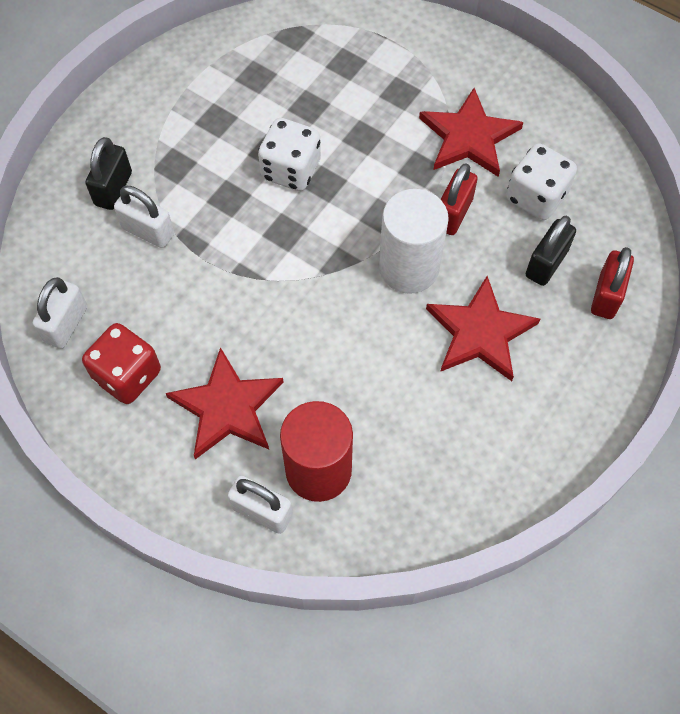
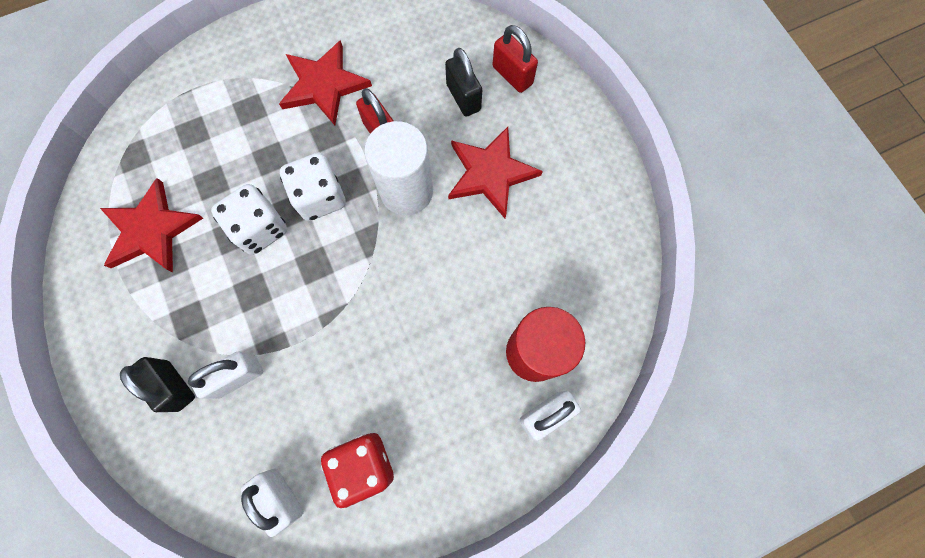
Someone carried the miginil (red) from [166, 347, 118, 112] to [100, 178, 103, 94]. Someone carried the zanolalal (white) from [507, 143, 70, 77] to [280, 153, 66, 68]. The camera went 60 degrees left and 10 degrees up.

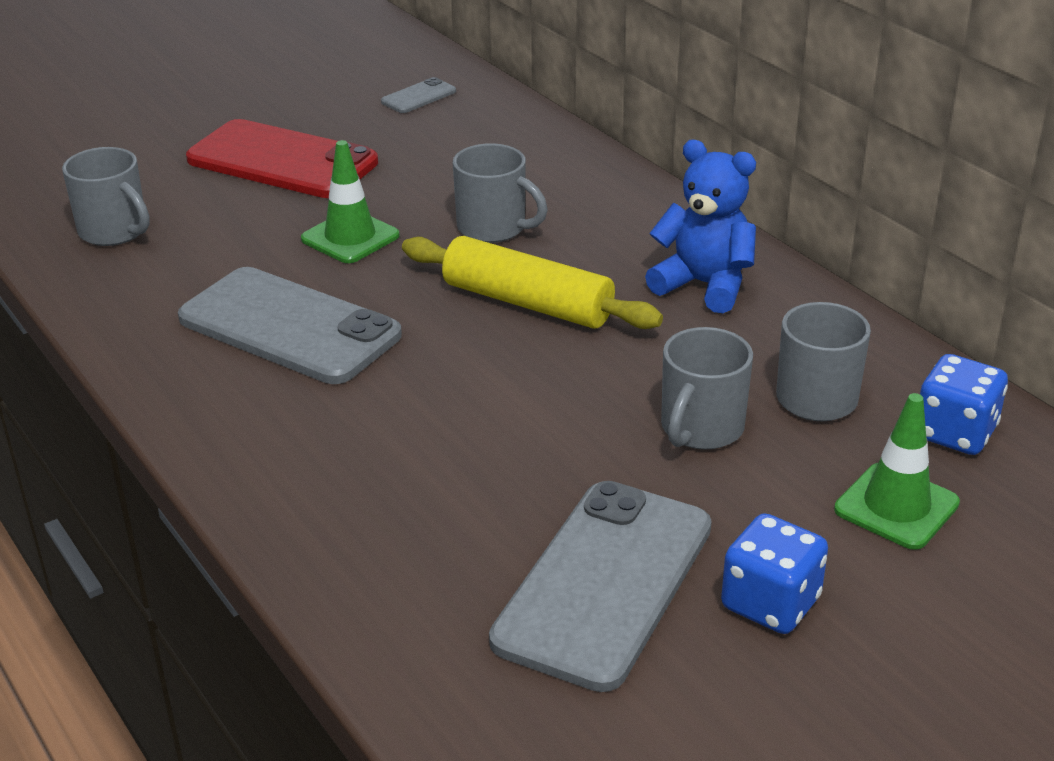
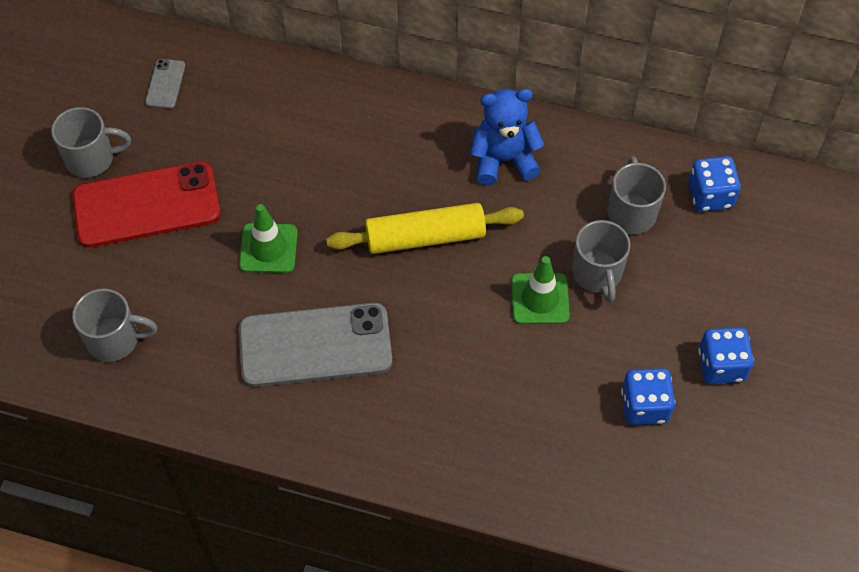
Someone carried the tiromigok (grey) from [453, 143, 95, 100] to [51, 107, 80, 71]. Someone carried the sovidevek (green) from [834, 393, 126, 157] to [511, 256, 59, 68]. Someone swapped the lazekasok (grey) at [489, 481, 223, 211] for the zanolalal (blue) at [621, 368, 54, 57]. The camera went 40 degrees left and 25 degrees up.

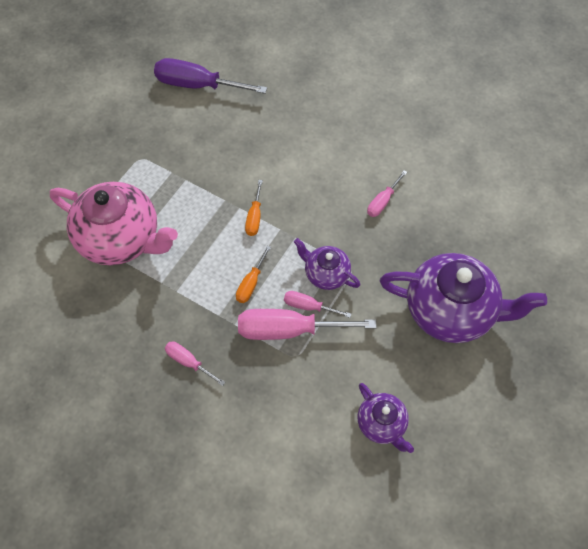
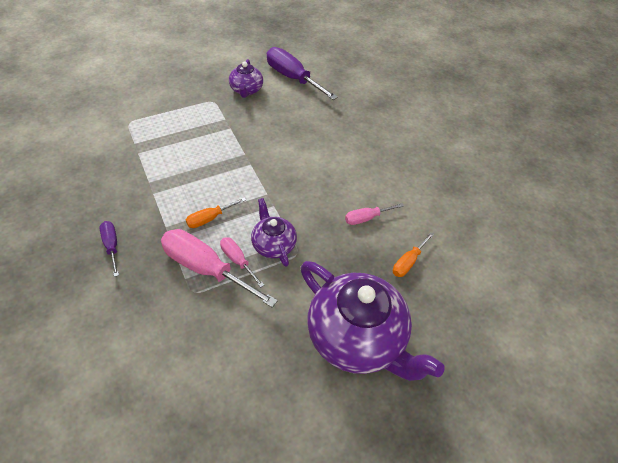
Someone took away the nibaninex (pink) at [50, 182, 128, 83]. Someone carried the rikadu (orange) from [245, 180, 18, 56] to [393, 232, 41, 45]. Someone carried the nibaninex (purple) from [357, 383, 57, 70] to [229, 59, 34, 39]. Someone repainted the rikadu (pink) at [165, 341, 60, 45], which became the rikadu (purple) at [99, 221, 20, 56]. The camera went 30 degrees right and 10 degrees down.

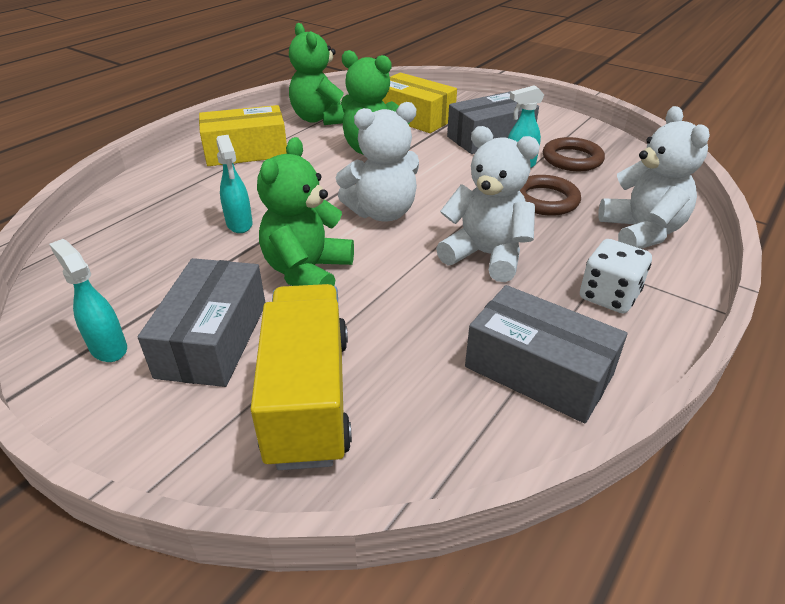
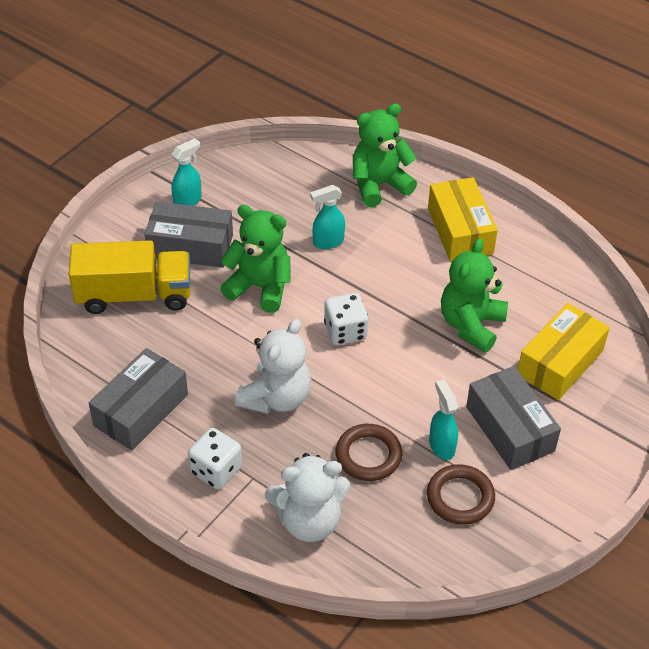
Someone carried the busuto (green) from [289, 23, 55, 102] to [353, 103, 64, 104]. Someone swapped the busuto (white) at [336, 102, 83, 120] for the zanolalal (white) at [324, 293, 44, 52]. The camera went 90 degrees right and 10 degrees up.

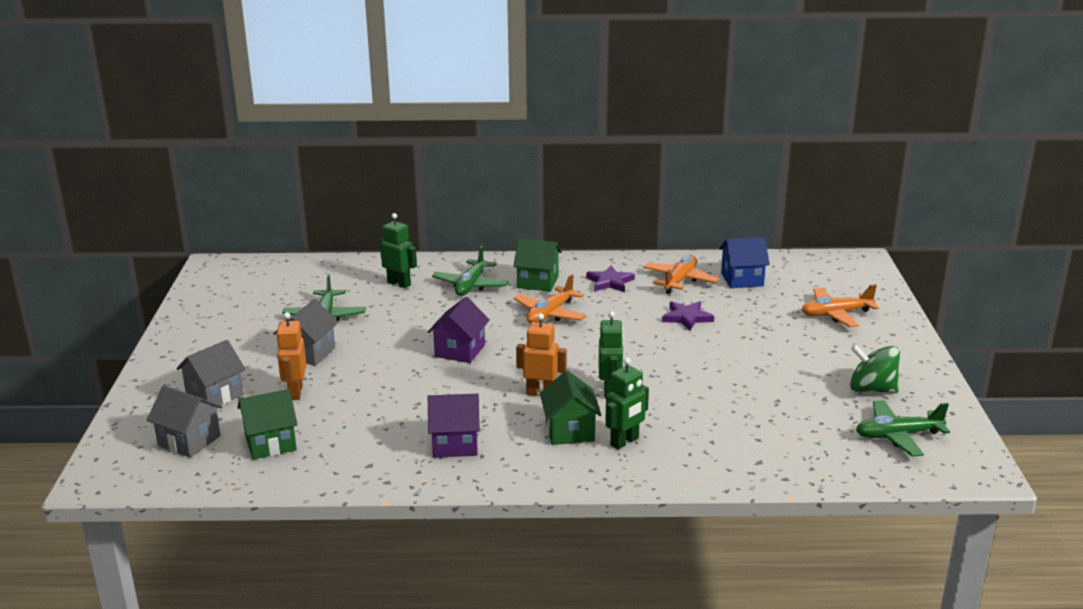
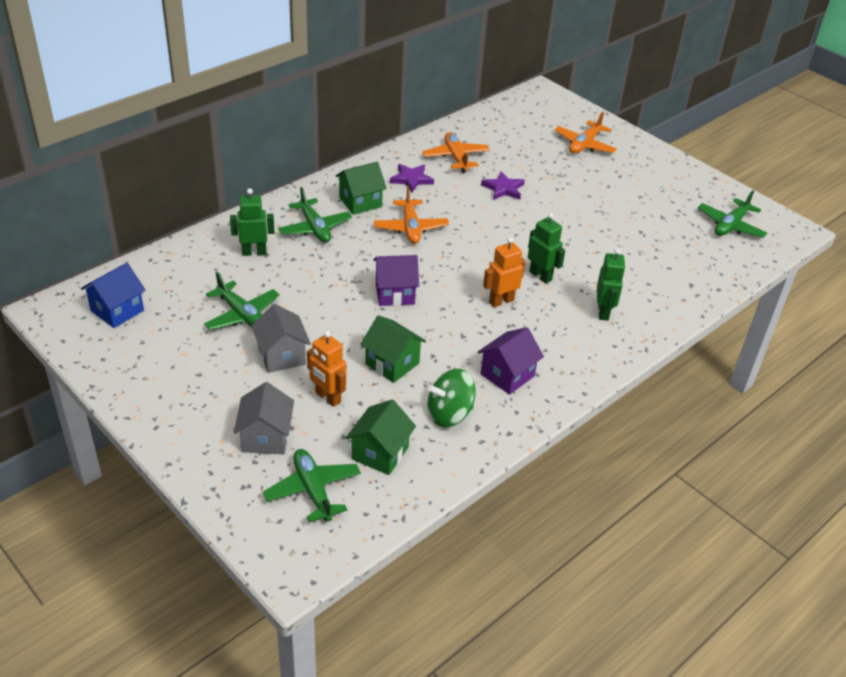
Someone carried the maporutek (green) from [540, 370, 61, 75] to [360, 315, 66, 68]. Someone carried the maporutek (blue) from [719, 237, 51, 51] to [81, 263, 64, 65]. Someone carried the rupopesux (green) from [850, 344, 50, 49] to [427, 369, 49, 58]. Someone swapped the maporutek (grey) at [146, 386, 76, 72] for the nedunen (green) at [263, 449, 98, 73]. Someone rotated the maporutek (purple) at [428, 297, 62, 66] by 75 degrees counterclockwise. The camera went 45 degrees left and 15 degrees up.

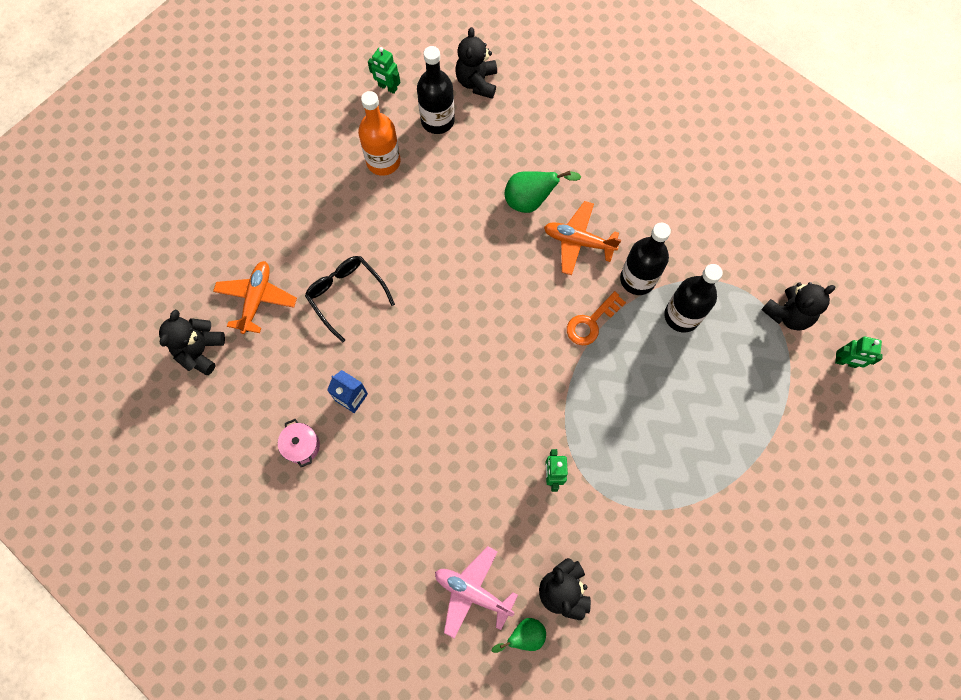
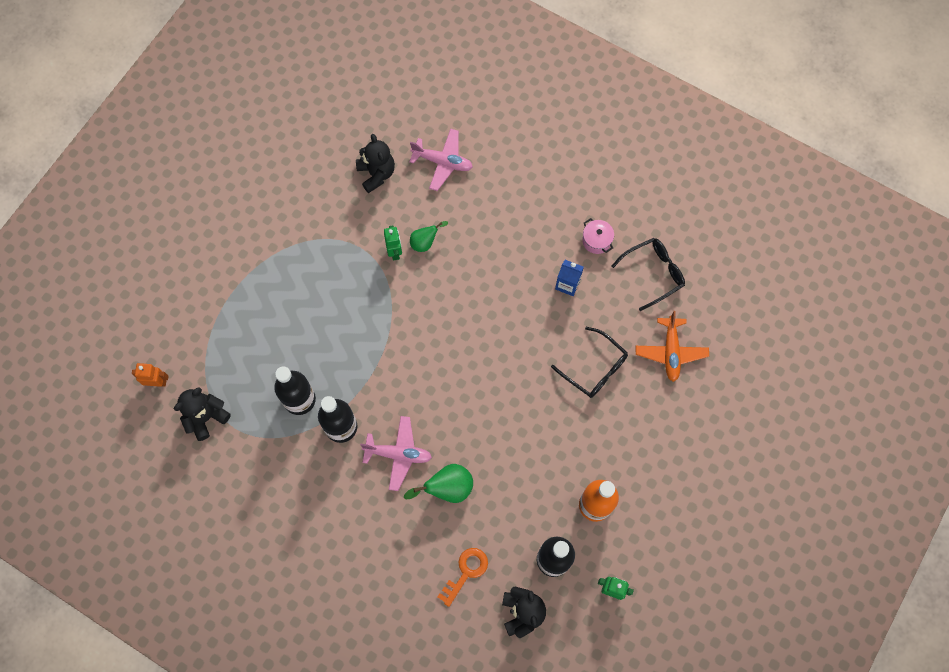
Someone took away the busuto (black) at [159, 310, 66, 65]. Someone put down the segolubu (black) at [611, 238, 74, 73]. Someone carried the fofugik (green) from [492, 618, 54, 35] to [410, 221, 38, 31]. Someone carried the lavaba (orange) from [567, 291, 59, 54] to [438, 548, 50, 59]. Someone repainted the nedunen (orange) at [544, 201, 77, 74], which became the nedunen (pink) at [360, 416, 72, 75]. Someone repainted the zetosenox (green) at [835, 336, 48, 32], which became the zetosenox (orange) at [132, 363, 37, 24]. The camera went 170 degrees right and 0 degrees up.

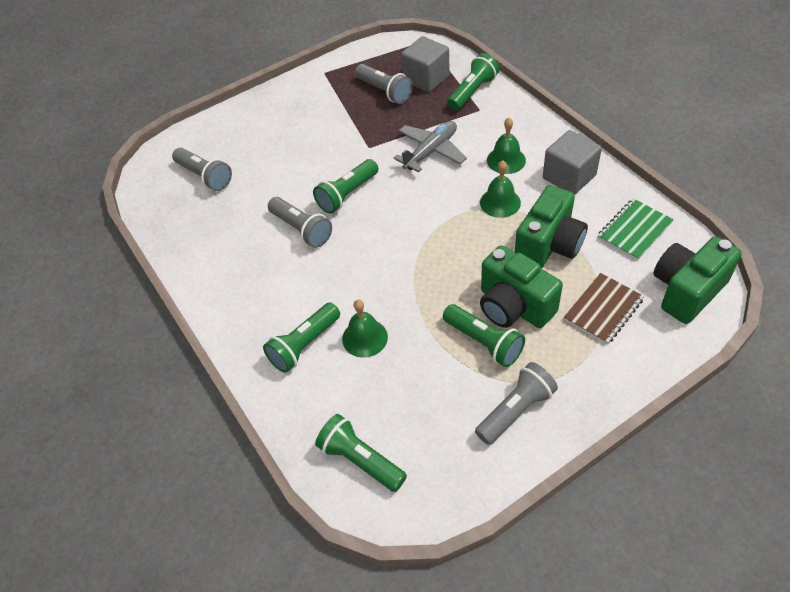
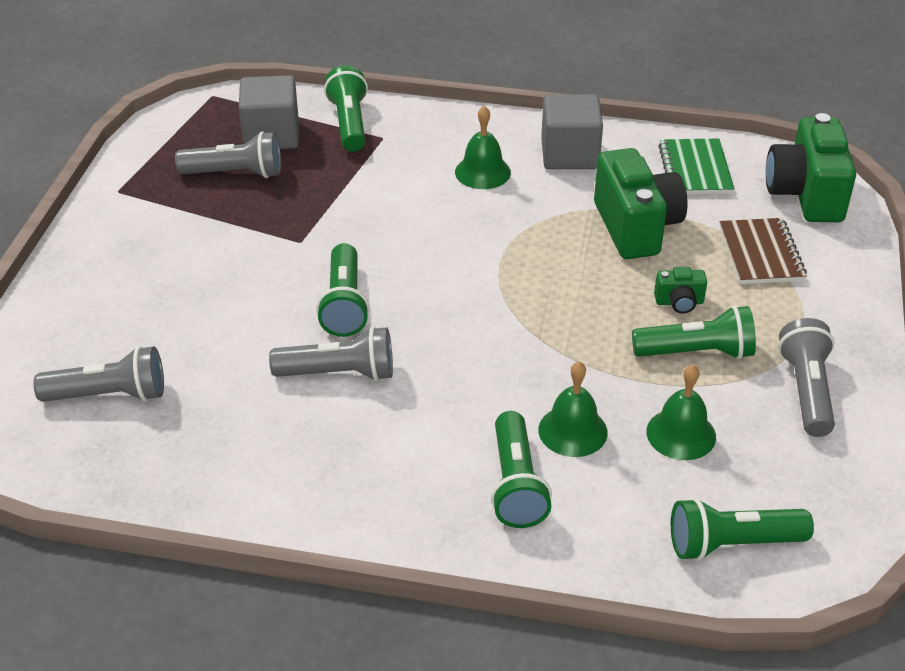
Someone took away the nedunen (grey) at [394, 121, 73, 52]. Someone carried the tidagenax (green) from [480, 161, 41, 57] to [646, 365, 70, 95]. Someone scaled the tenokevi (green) at [480, 246, 83, 82] by 0.45. The camera went 50 degrees left and 10 degrees down.

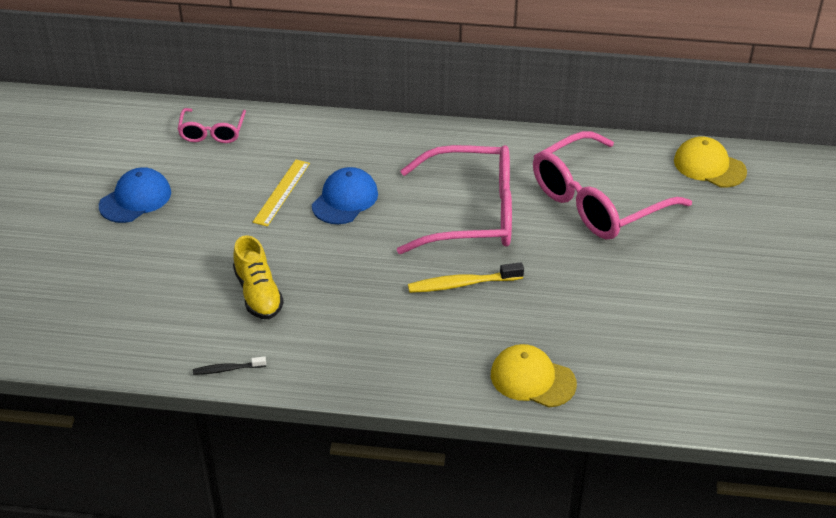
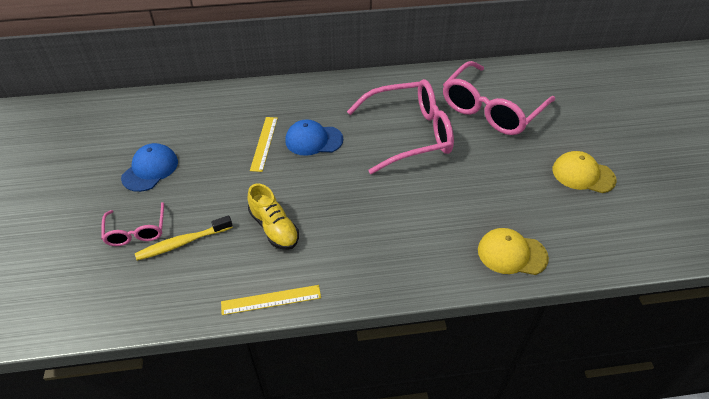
Someone carried the segolubu (pink) from [177, 108, 69, 35] to [101, 202, 63, 44]. Someone carried the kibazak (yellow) from [408, 262, 116, 31] to [135, 215, 98, 46]. Someone carried the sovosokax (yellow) from [674, 137, 73, 51] to [552, 151, 65, 42]. Someone swapped the kibazak (black) at [193, 356, 73, 19] for the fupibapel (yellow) at [221, 285, 100, 30]. Someone rotated the sovosokax (blue) at [312, 167, 66, 57] by 105 degrees counterclockwise. The camera went 15 degrees left and 5 degrees up.

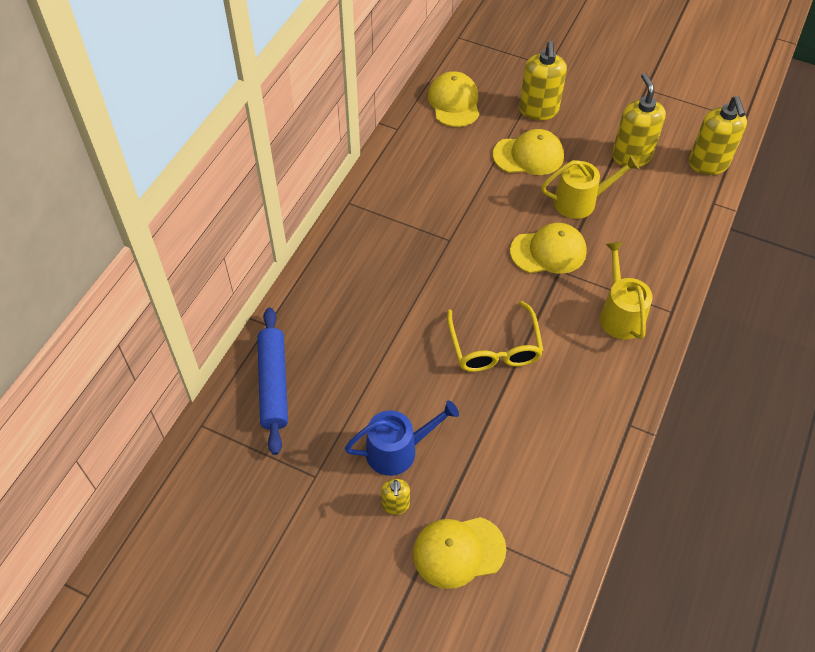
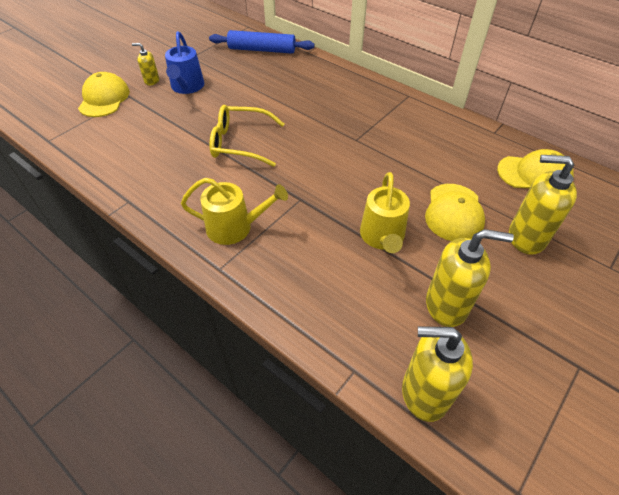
Someone took away the sovosokax (yellow) at [510, 223, 77, 51]. The camera went 105 degrees right and 5 degrees down.

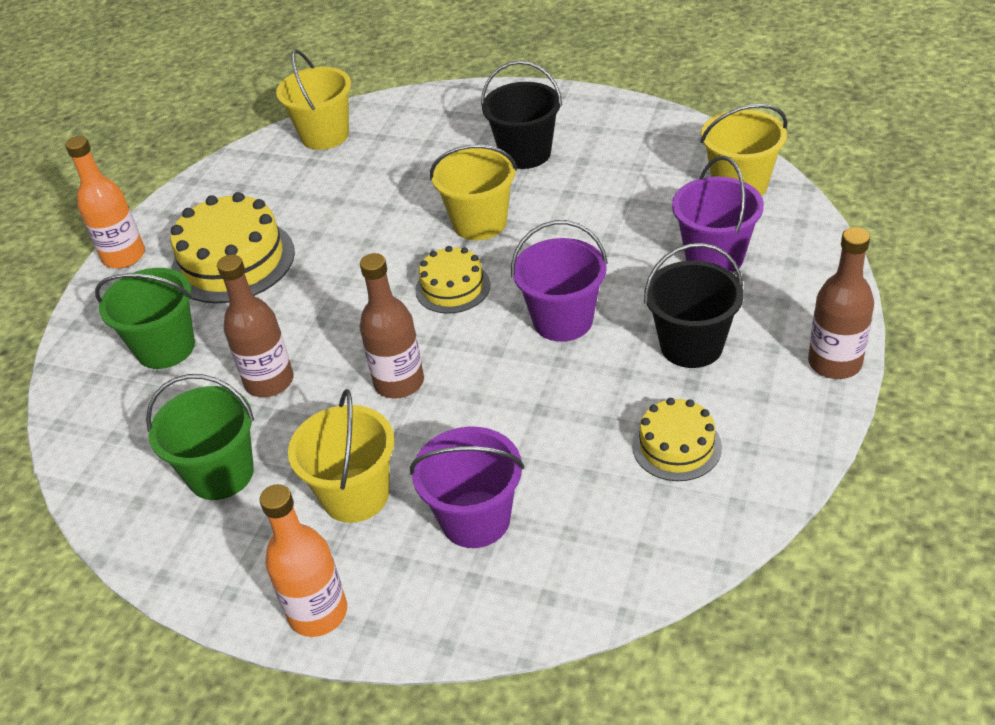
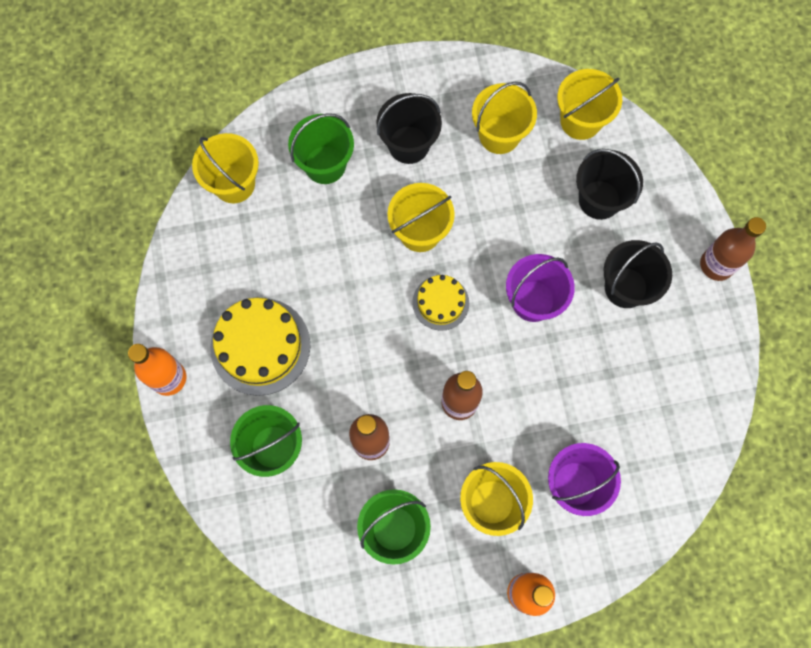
Someone took away the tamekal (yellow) at [632, 398, 90, 83]. Someone put down the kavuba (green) at [288, 113, 66, 71]. Someone put down the kavuba (yellow) at [472, 82, 65, 72]. Someone repainted the kavuba (purple) at [672, 156, 92, 116], which became the kavuba (black) at [576, 149, 67, 71]. The camera went 35 degrees left and 30 degrees up.

